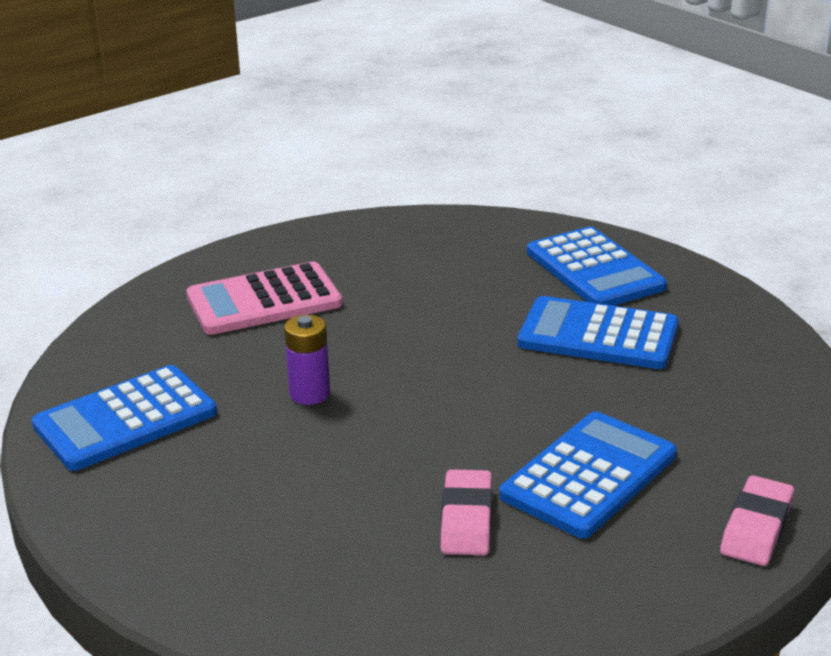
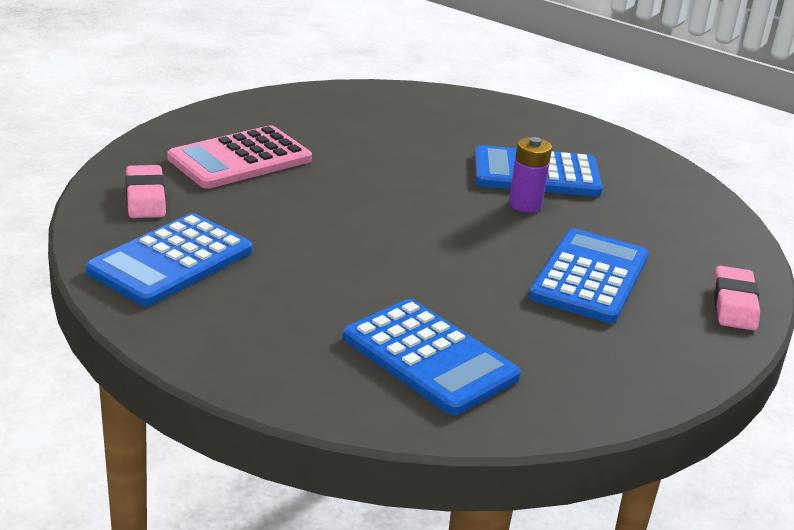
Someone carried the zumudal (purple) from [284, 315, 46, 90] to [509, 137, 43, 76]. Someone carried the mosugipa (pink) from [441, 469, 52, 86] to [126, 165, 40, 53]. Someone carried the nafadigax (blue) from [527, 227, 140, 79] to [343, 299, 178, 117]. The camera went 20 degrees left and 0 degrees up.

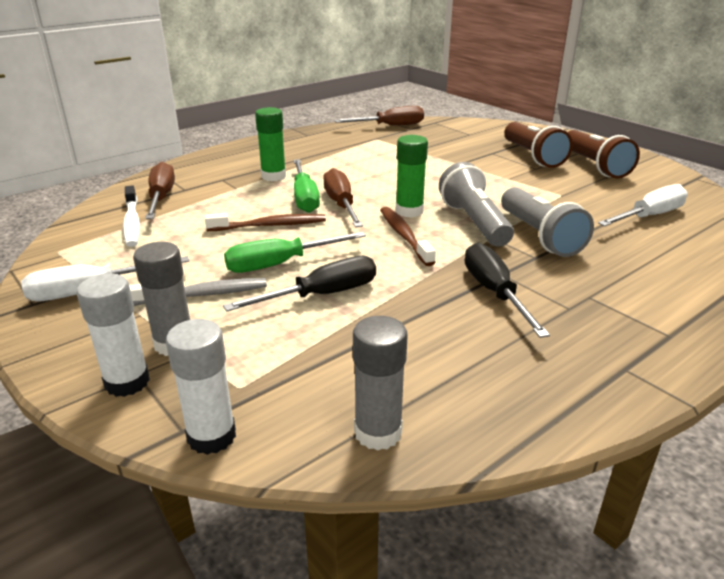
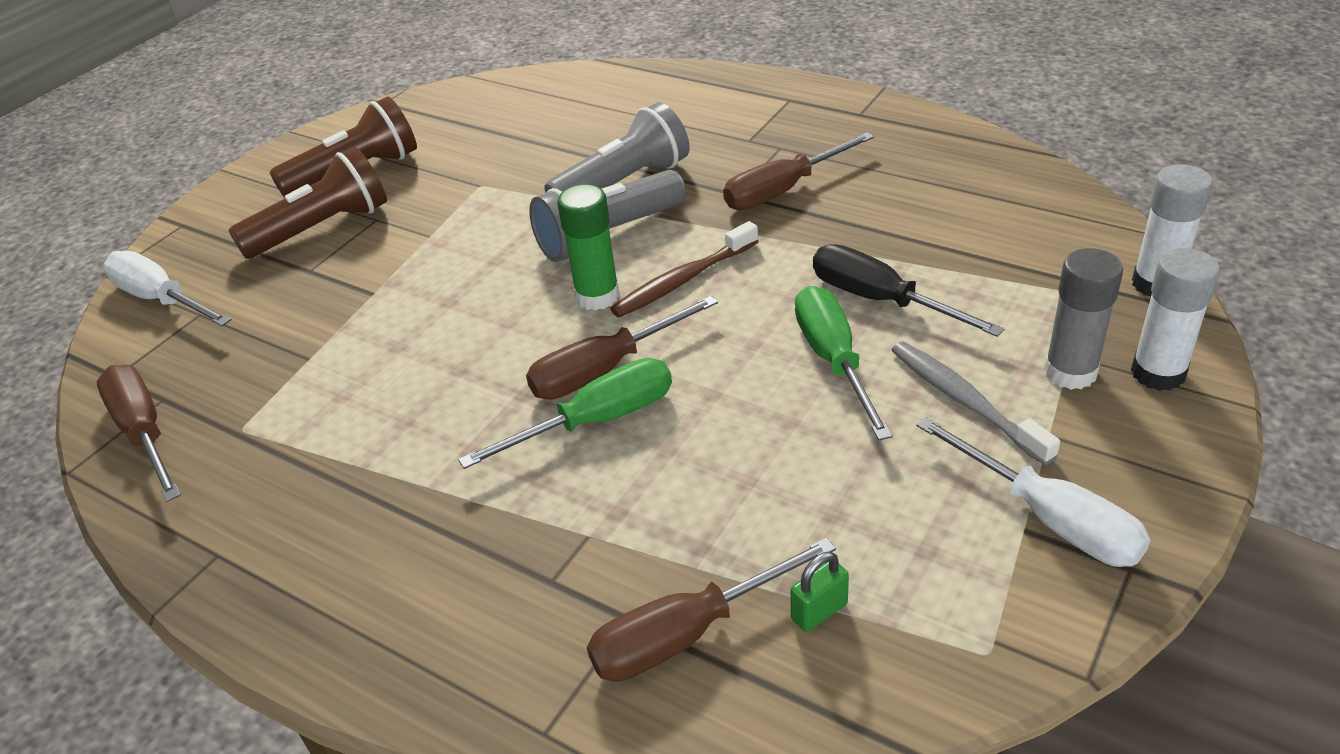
Someone took away the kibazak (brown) at [205, 213, 121, 18]. Someone took away the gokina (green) at [255, 107, 31, 74]. Someone took away the gokina (grey) at [353, 316, 54, 134]. Someone carried the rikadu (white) from [598, 184, 90, 42] to [103, 251, 129, 75]. Someone swapped the kibazak (white) at [123, 185, 17, 62] for the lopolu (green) at [790, 552, 59, 80]. Someone repainted the rikadu (black) at [465, 243, 85, 95], which became the rikadu (brown) at [723, 132, 151, 78]. Someone rotated the rikadu (green) at [224, 232, 142, 41] by 150 degrees counterclockwise. The camera went 105 degrees left and 10 degrees up.

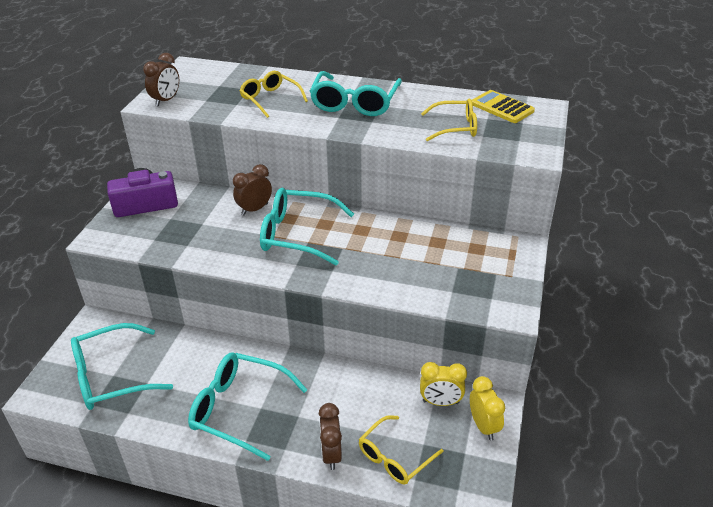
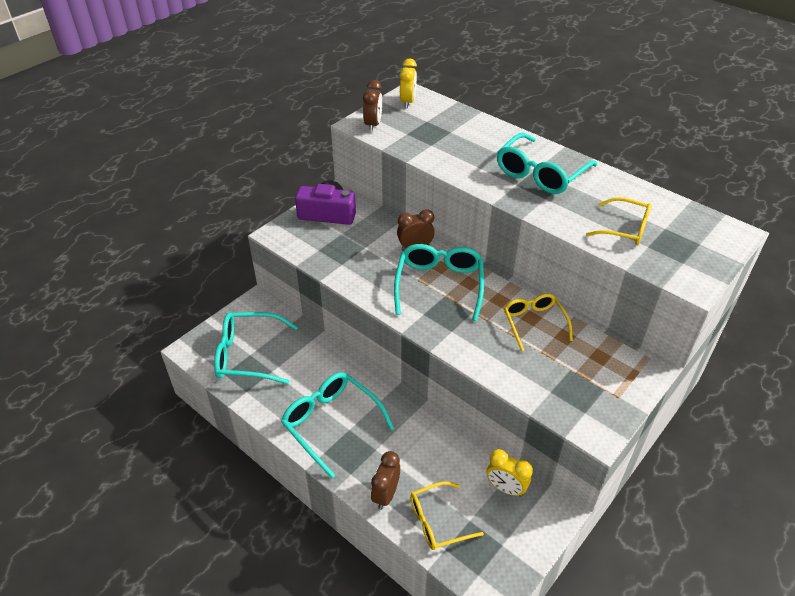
Someone took away the nafadigax (yellow) at [472, 90, 63, 33]. Someone carried the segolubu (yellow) from [240, 71, 68, 47] to [504, 294, 69, 57]. Someone carried the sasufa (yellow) from [470, 376, 35, 64] to [400, 58, 17, 50]. Someone rotated the sasufa (brown) at [143, 53, 36, 54] by 45 degrees counterclockwise. Someone rotated the segolubu (turquoise) at [260, 188, 94, 77] by 60 degrees clockwise. The camera went 25 degrees right and 5 degrees up.

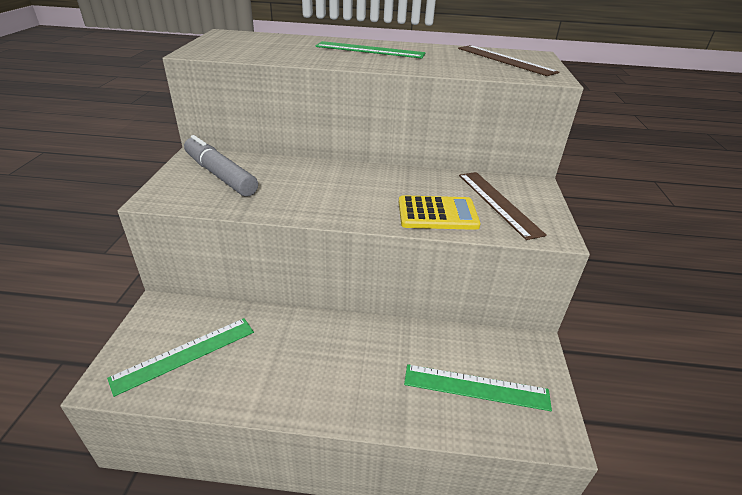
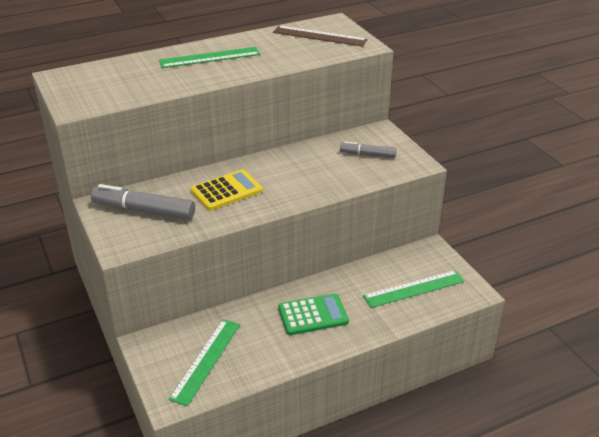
Someone put down the nafadigax (green) at [278, 293, 71, 42]. Someone carried the nafadigax (yellow) from [399, 195, 82, 35] to [191, 169, 72, 42]. Someone swapped the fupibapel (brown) at [459, 172, 88, 68] for the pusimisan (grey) at [340, 142, 56, 16]. The camera went 30 degrees left and 0 degrees up.

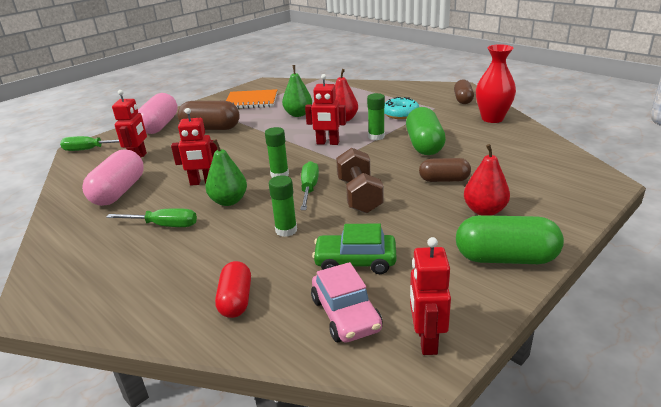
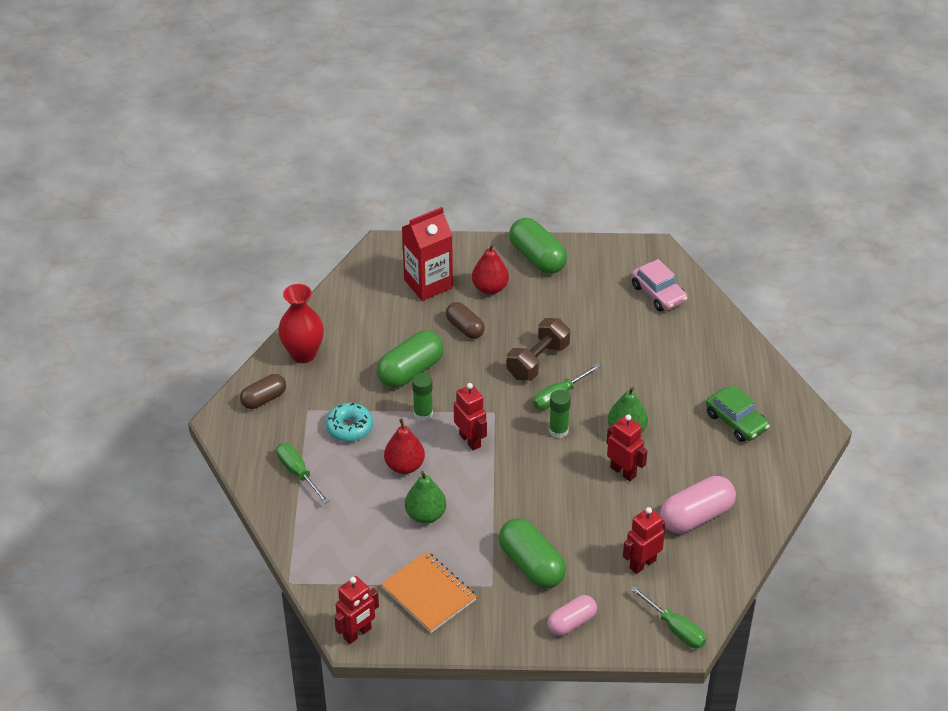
Someone took away the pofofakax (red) at [215, 261, 36, 57]. Someone took away the gokina (green) at [269, 176, 28, 61]. Someone put down the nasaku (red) at [402, 207, 51, 94]. Someone carried the rikadu (green) from [106, 208, 91, 19] to [276, 443, 53, 61]. Someone carried the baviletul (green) from [312, 223, 84, 51] to [706, 385, 64, 57]. Someone carried the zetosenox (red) from [410, 237, 41, 118] to [334, 576, 45, 68]. Someone repainted the pofofakax (brown) at [177, 101, 63, 29], which became the pofofakax (green) at [499, 518, 67, 71]. Someone rotated the baviletul (pink) at [311, 262, 72, 81] by 120 degrees clockwise. Someone scaled the pofofakax (pink) at [138, 93, 40, 41] by 0.64. The camera went 135 degrees left and 15 degrees up.

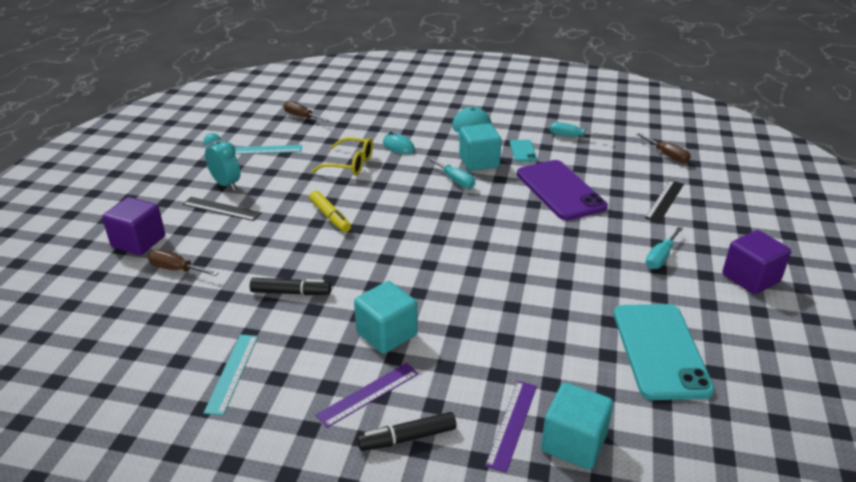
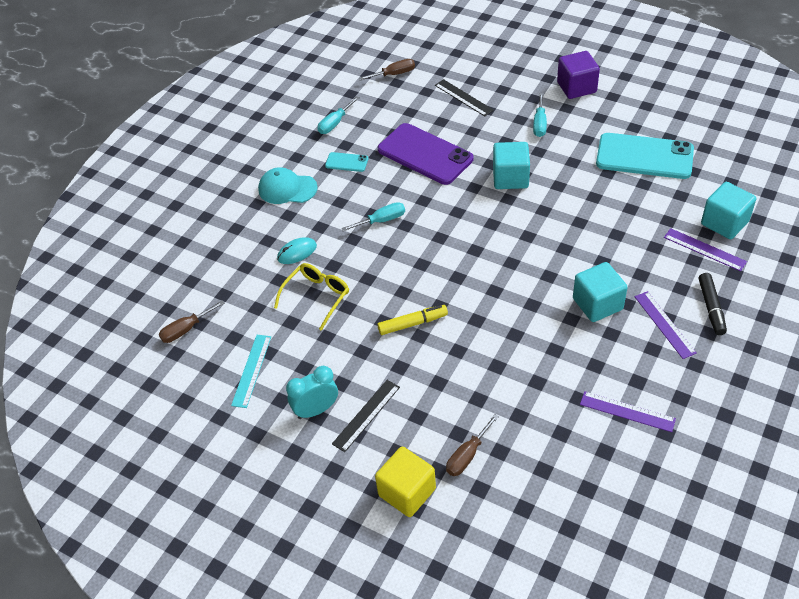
Someone took away the pusimisan (black) at [250, 278, 81, 17]. Someone carried the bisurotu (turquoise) from [459, 124, 43, 47] to [493, 142, 37, 47]. Someone repainted the bisurotu (purple) at [102, 197, 63, 58], which became the bisurotu (yellow) at [375, 447, 61, 70]. Someone repainted the fupibapel (turquoise) at [204, 335, 54, 81], which became the fupibapel (purple) at [580, 391, 96, 41]. Someone rotated the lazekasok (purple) at [517, 160, 91, 60] by 45 degrees clockwise. Someone rotated the rikadu (turquoise) at [645, 227, 38, 42] by 45 degrees clockwise. The camera went 70 degrees left and 15 degrees up.

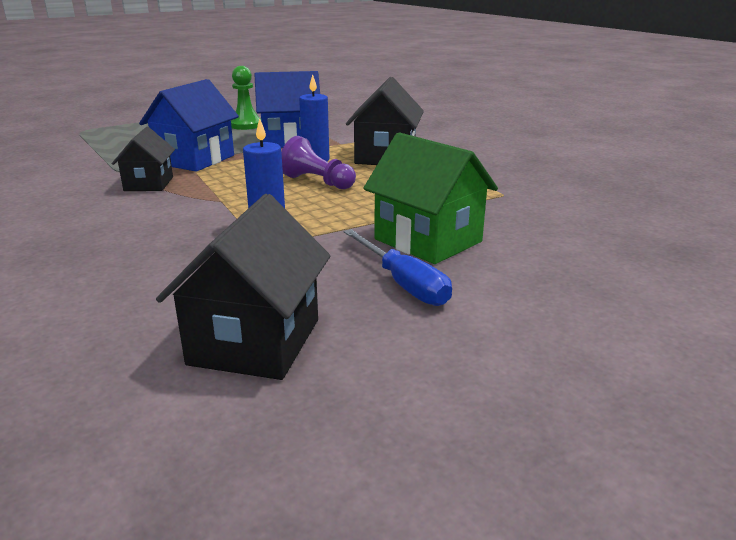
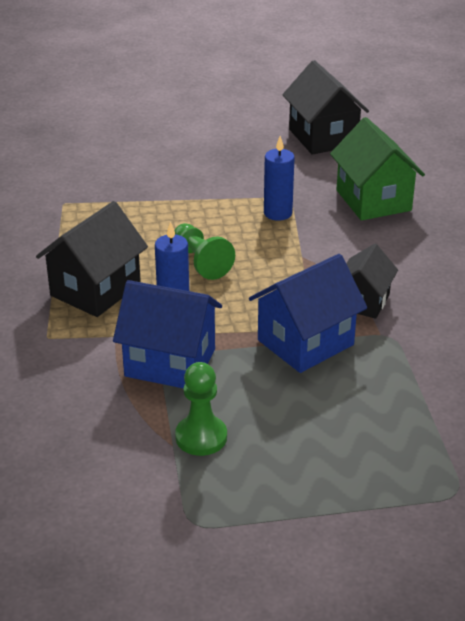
Someone took away the rikadu (blue) at [344, 229, 108, 77]. Someone carried the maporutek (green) from [363, 132, 135, 132] to [330, 117, 95, 104]. Someone repainted the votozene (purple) at [281, 136, 75, 53], which became the votozene (green) at [174, 223, 61, 57]. Someone rotated the maporutek (black) at [156, 194, 174, 186] by 60 degrees counterclockwise. The camera went 155 degrees left and 10 degrees up.

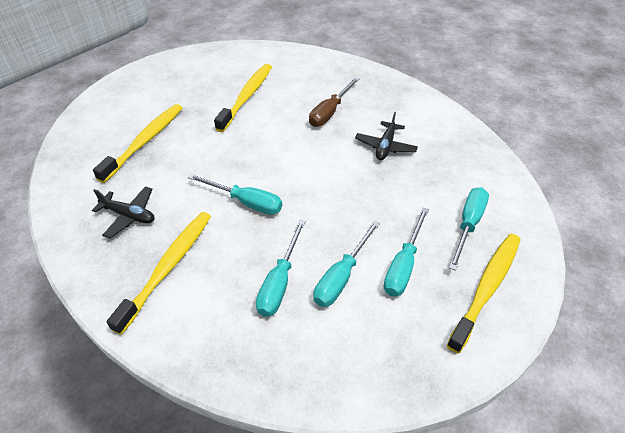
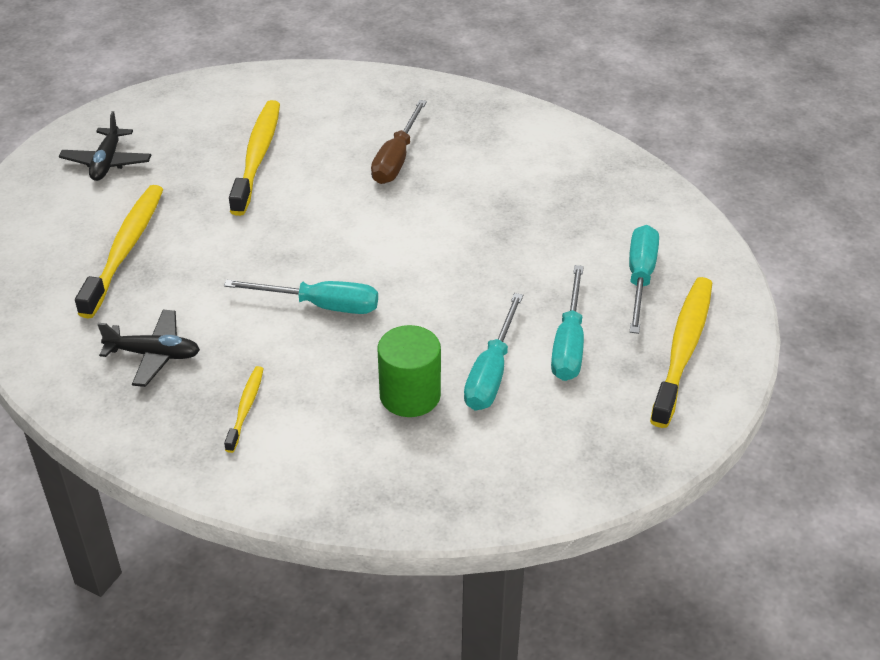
Someone carried the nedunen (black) from [355, 112, 63, 48] to [59, 111, 92, 70]. Someone swapped the rikadu (turquoise) at [256, 220, 50, 97] for the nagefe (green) at [377, 325, 64, 92]. Someone scaled the kibazak (yellow) at [106, 212, 105, 123] by 0.51. The camera went 15 degrees left and 5 degrees down.

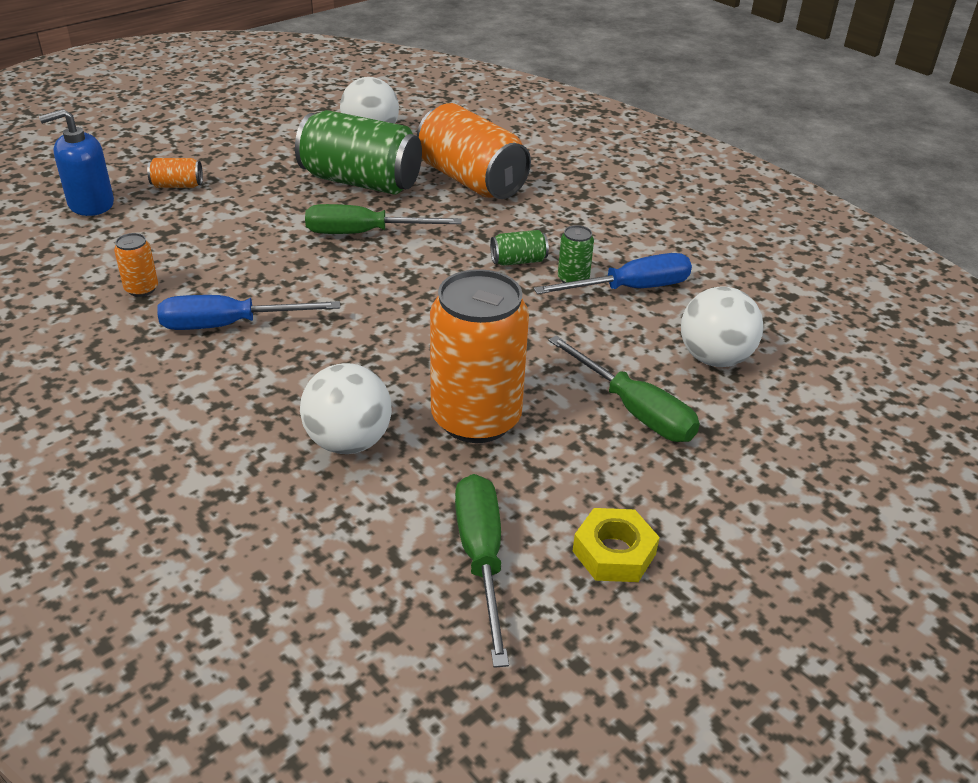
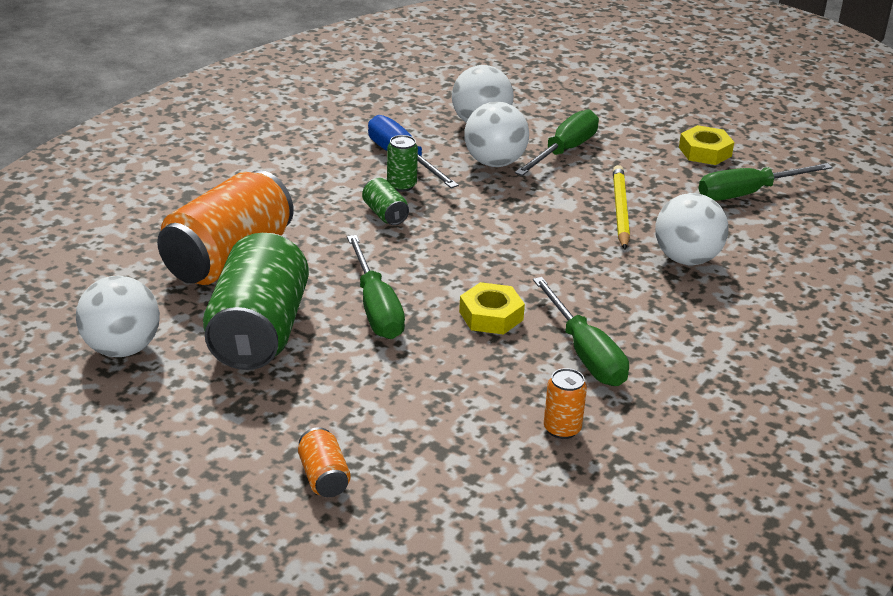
Someone took away the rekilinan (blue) at [39, 109, 75, 107]. Someone put down the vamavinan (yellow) at [459, 282, 66, 53]. Someone put down the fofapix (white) at [464, 102, 65, 65]. Someone swapped the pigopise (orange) at [430, 269, 99, 174] for the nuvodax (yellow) at [613, 165, 17, 84]. Someone repainted the rikadu (blue) at [157, 295, 183, 35], which became the rikadu (green) at [533, 277, 96, 109]. The camera went 105 degrees left and 5 degrees down.

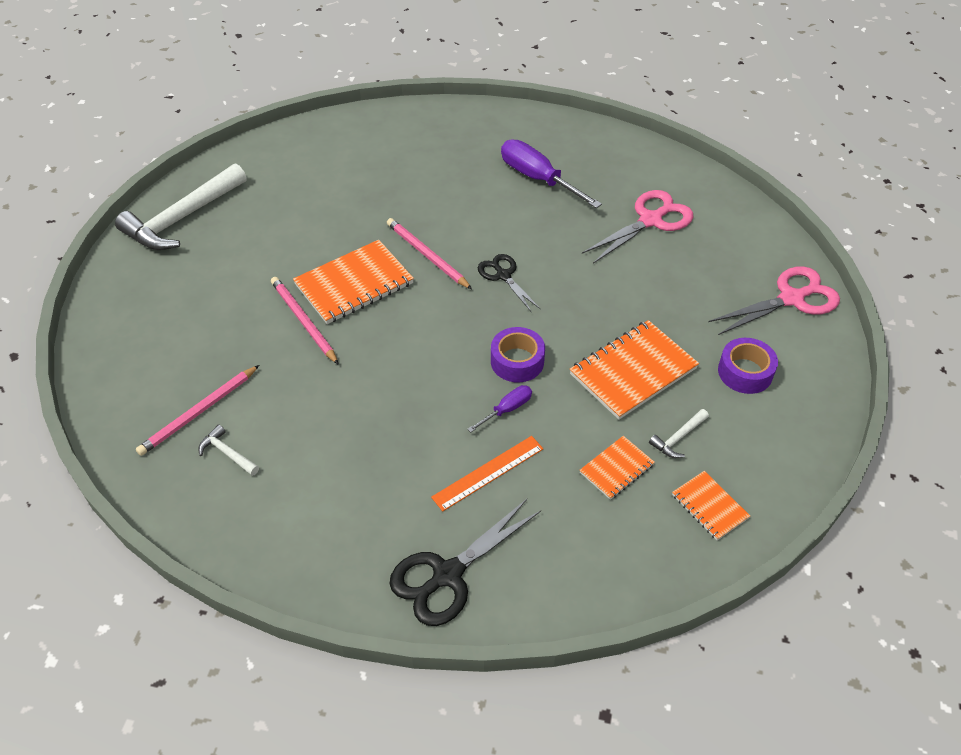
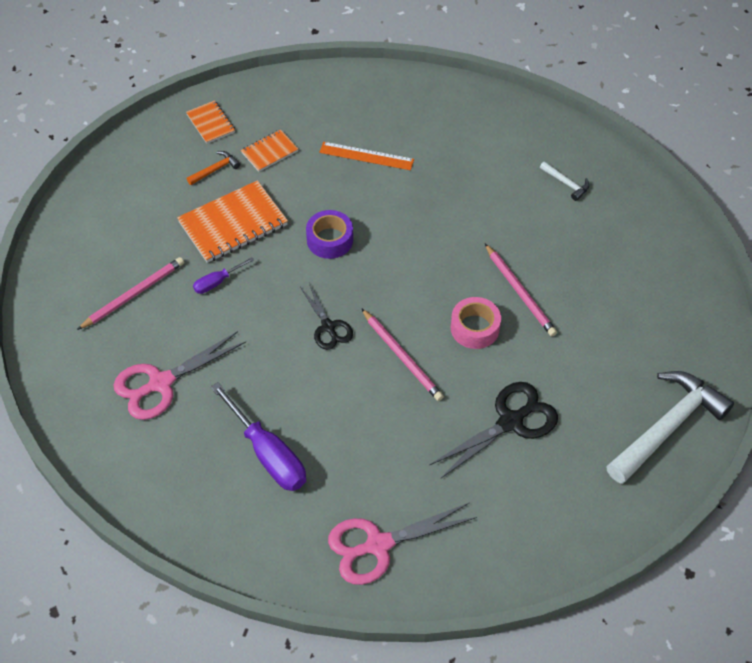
Someone took away the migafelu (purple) at [718, 338, 60, 56]. Someone carried the nuvodax (pink) from [136, 365, 123, 91] to [77, 257, 107, 73]. Someone carried the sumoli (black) from [389, 499, 152, 127] to [430, 382, 128, 97]. Someone carried the rikadu (purple) from [468, 385, 64, 47] to [193, 257, 61, 37]. Someone carried the sumoli (pink) from [708, 266, 132, 69] to [328, 503, 149, 82]. Someone swapped the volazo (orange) at [293, 240, 121, 84] for the migafelu (pink) at [451, 297, 50, 52]. Someone repainted the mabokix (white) at [649, 409, 60, 49], which became the mabokix (orange) at [187, 151, 53, 34]. Someone rotated the fupibapel (orange) at [431, 436, 112, 75] by 45 degrees clockwise. The camera went 175 degrees left and 5 degrees up.

